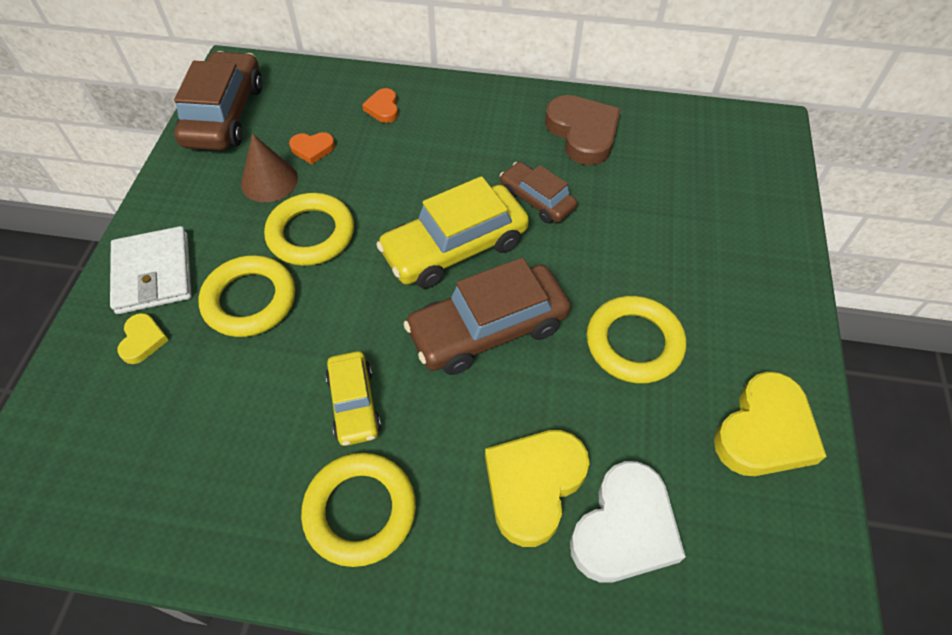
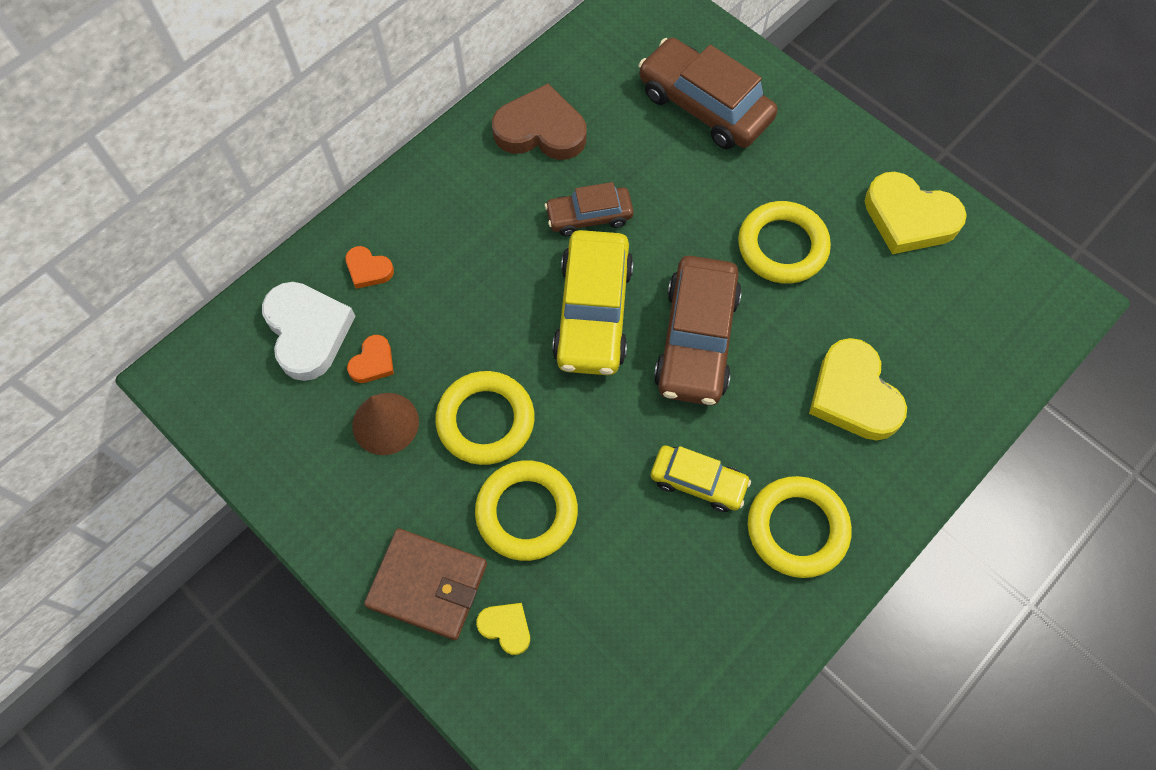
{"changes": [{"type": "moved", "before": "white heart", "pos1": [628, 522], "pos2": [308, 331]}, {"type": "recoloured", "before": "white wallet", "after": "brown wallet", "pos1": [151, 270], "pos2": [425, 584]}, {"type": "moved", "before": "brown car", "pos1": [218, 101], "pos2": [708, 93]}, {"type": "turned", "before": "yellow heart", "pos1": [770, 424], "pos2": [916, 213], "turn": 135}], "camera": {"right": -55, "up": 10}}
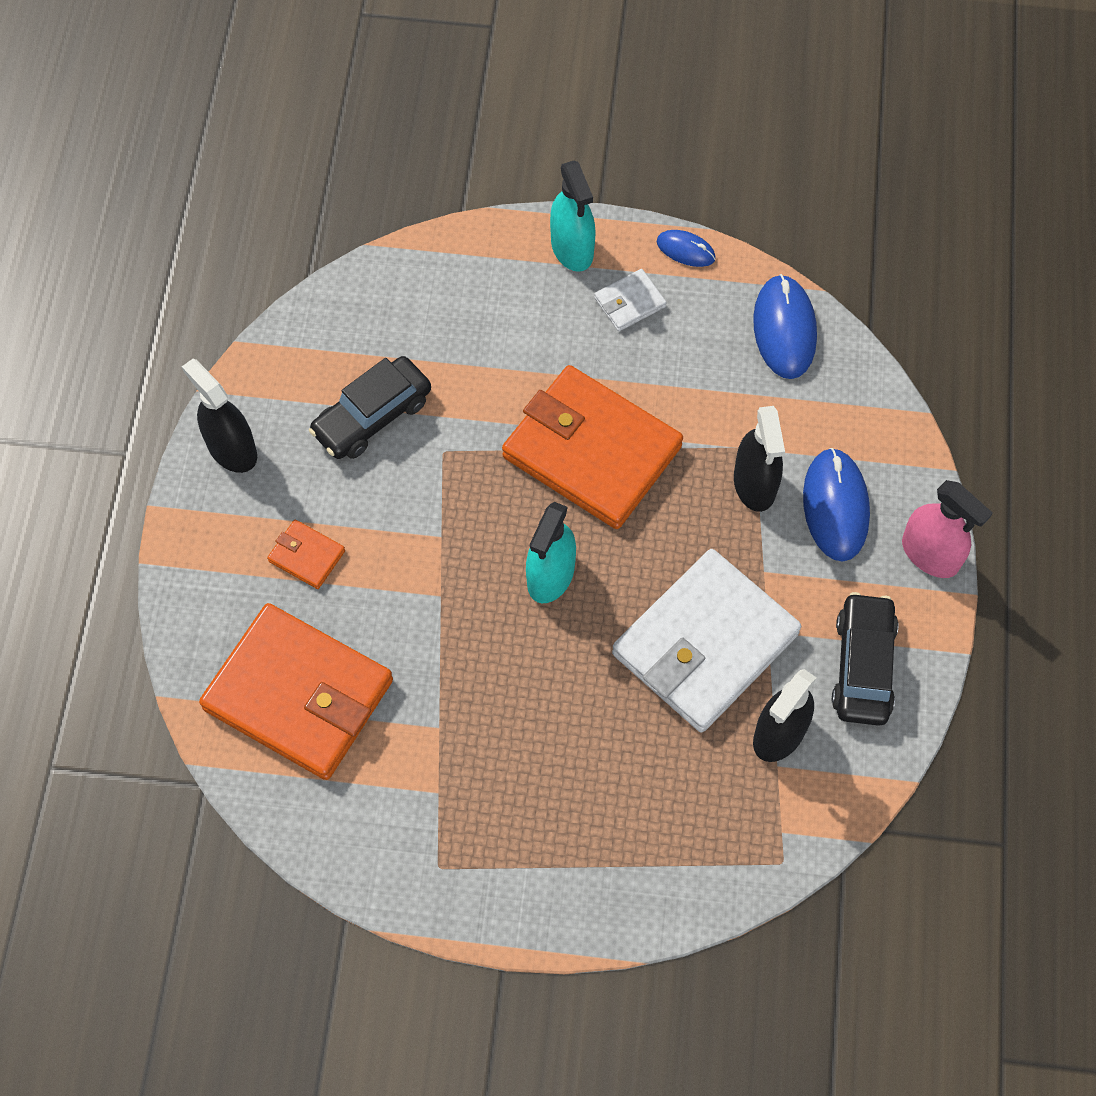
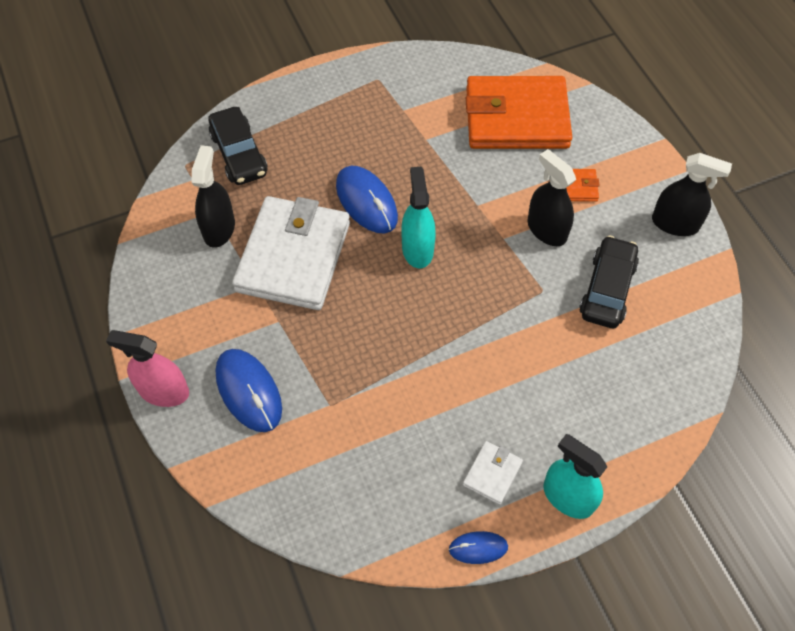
{"changes": [{"type": "moved", "before": "black car", "pos1": [865, 659], "pos2": [238, 146]}, {"type": "moved", "before": "blue mouse", "pos1": [785, 326], "pos2": [367, 200]}, {"type": "moved", "before": "black spray bottle", "pos1": [759, 459], "pos2": [552, 197]}, {"type": "removed", "before": "orange wallet", "pos1": [592, 447]}], "camera": {"right": 150, "up": -5}}
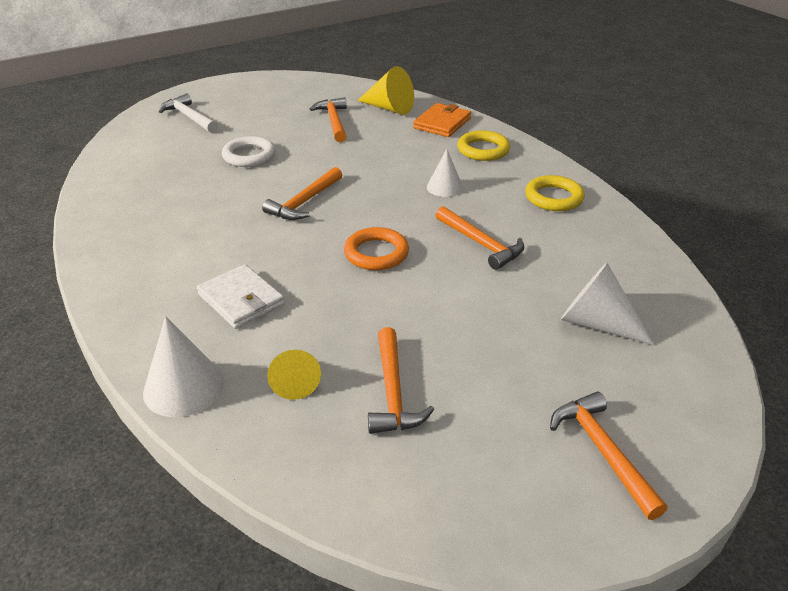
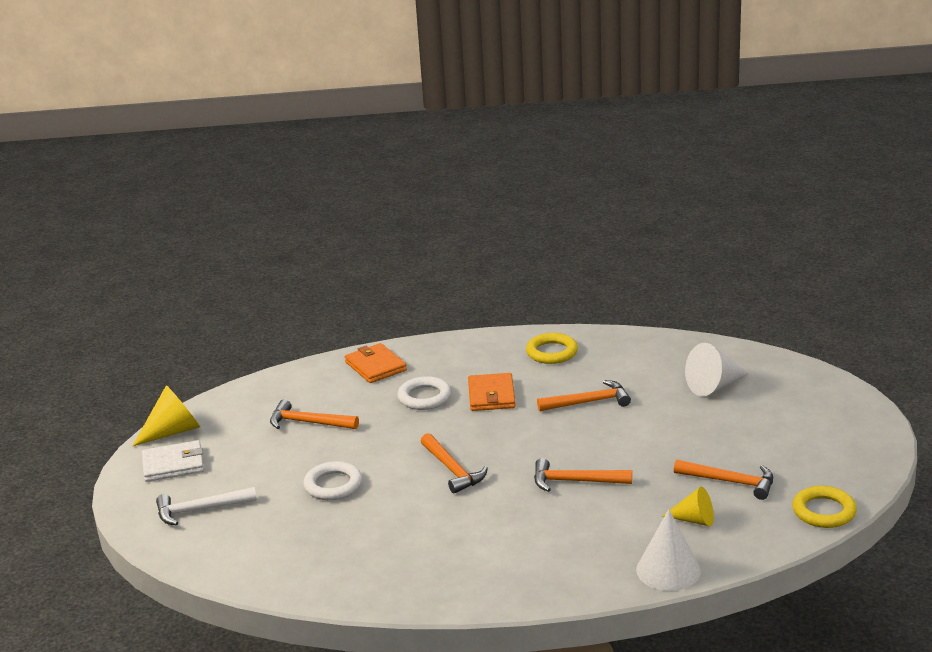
{"changes": [{"type": "moved", "before": "yellow cone", "pos1": [385, 90], "pos2": [166, 416]}, {"type": "moved", "before": "white wallet", "pos1": [241, 296], "pos2": [173, 461]}, {"type": "added", "after": "white ring", "pos2": [424, 393]}, {"type": "replaced", "before": "white cone", "after": "orange wallet", "pos1": [445, 173], "pos2": [492, 392]}, {"type": "moved", "before": "orange hammer", "pos1": [609, 455], "pos2": [583, 475]}, {"type": "moved", "before": "yellow ring", "pos1": [483, 145], "pos2": [824, 507]}, {"type": "removed", "before": "orange ring", "pos1": [376, 248]}], "camera": {"right": -60, "up": -10}}
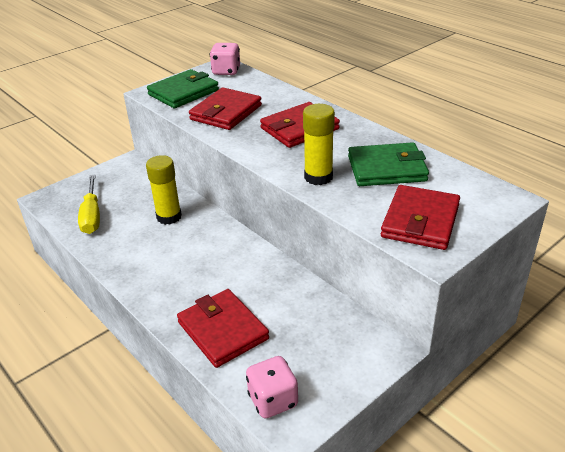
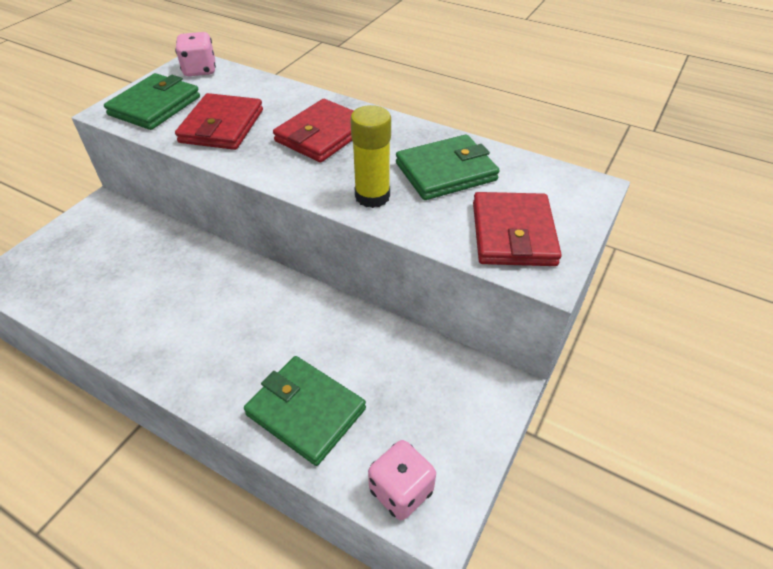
{"changes": [{"type": "recoloured", "before": "red wallet", "after": "green wallet", "pos1": [223, 328], "pos2": [305, 411]}, {"type": "removed", "before": "yellow screwdriver", "pos1": [89, 204]}, {"type": "removed", "before": "yellow glue stick", "pos1": [164, 190]}], "camera": {"right": -20, "up": 10}}
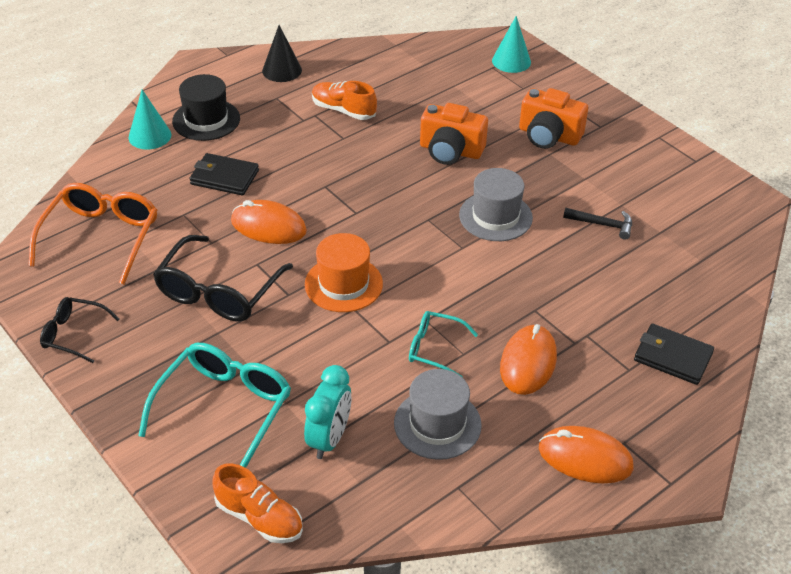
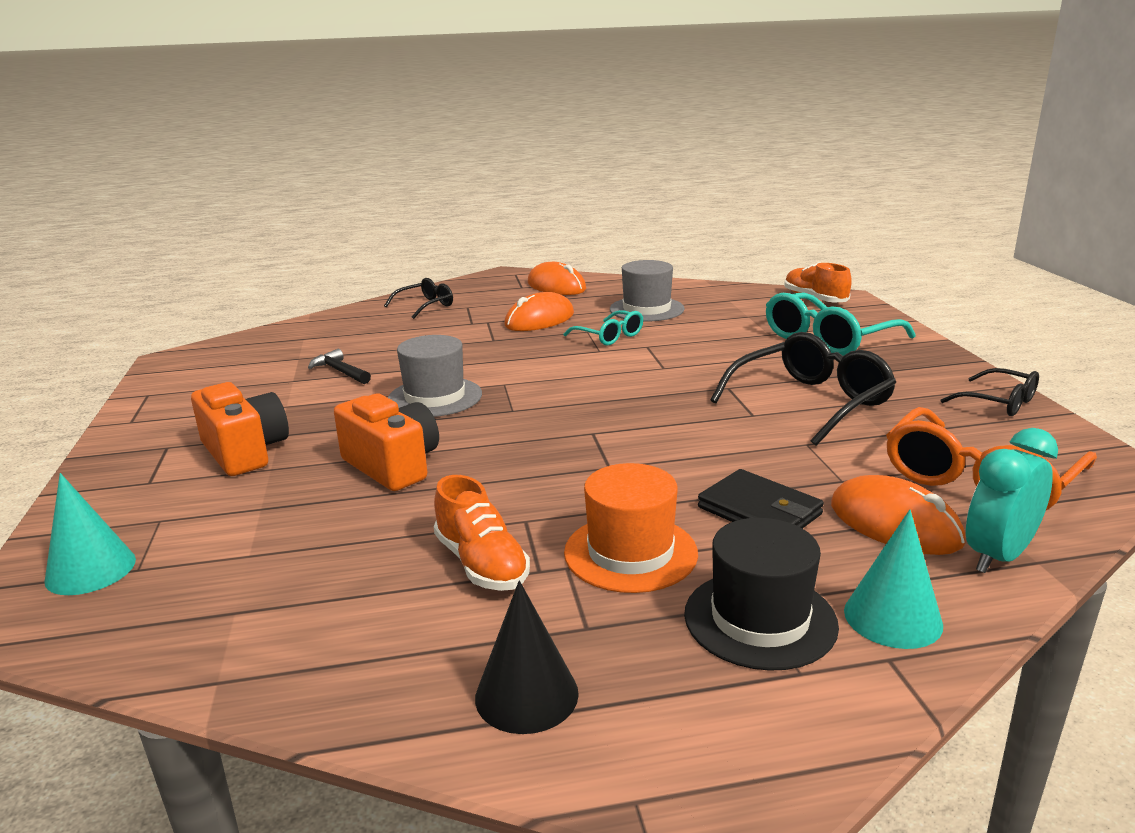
{"changes": [{"type": "replaced", "before": "black wallet", "after": "black glasses", "pos1": [674, 354], "pos2": [418, 298]}, {"type": "moved", "before": "orange hat", "pos1": [344, 272], "pos2": [631, 528]}, {"type": "moved", "before": "orange mouse", "pos1": [269, 222], "pos2": [898, 515]}, {"type": "moved", "before": "turquoise clock", "pos1": [328, 412], "pos2": [1012, 500]}], "camera": {"right": -150, "up": -20}}
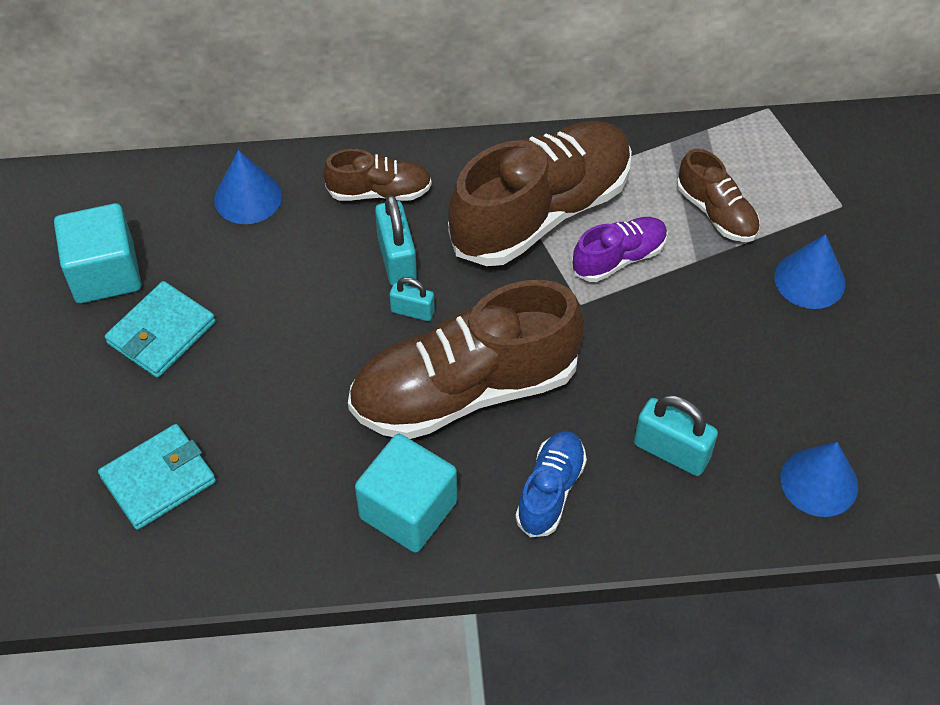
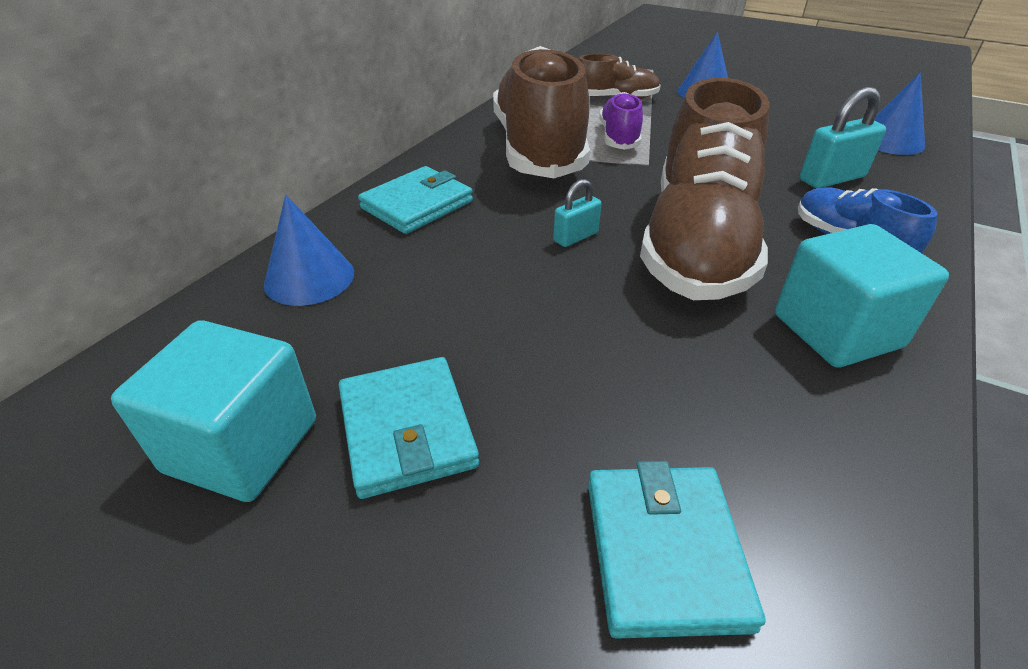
{"changes": [{"type": "replaced", "before": "brown shoe", "after": "turquoise wallet", "pos1": [377, 175], "pos2": [415, 200]}, {"type": "removed", "before": "turquoise padlock", "pos1": [396, 240]}], "camera": {"right": -55, "up": -15}}
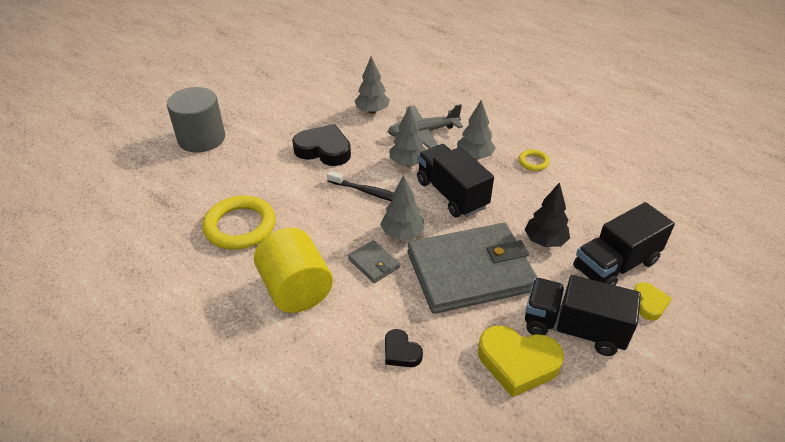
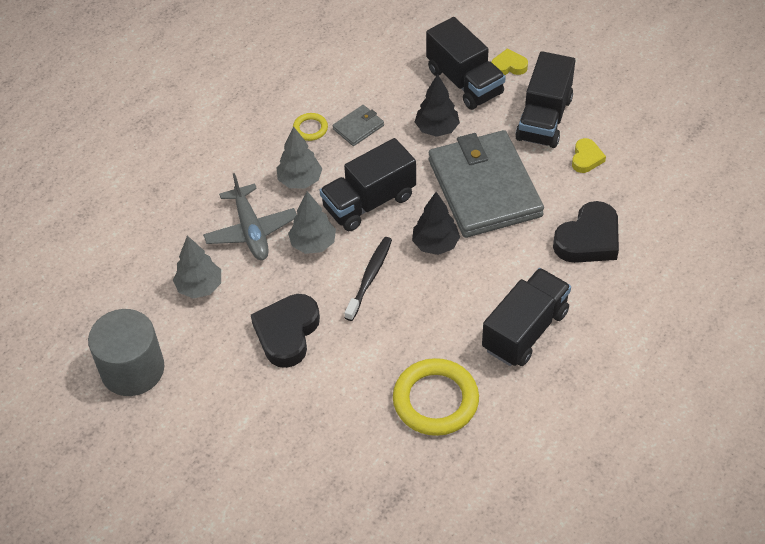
{"changes": [{"type": "moved", "before": "grey cylinder", "pos1": [196, 120], "pos2": [126, 352]}, {"type": "moved", "before": "grey wallet", "pos1": [374, 261], "pos2": [358, 125]}, {"type": "recoloured", "before": "grey tree", "after": "black tree", "pos1": [402, 207], "pos2": [436, 223]}, {"type": "replaced", "before": "yellow cylinder", "after": "black truck", "pos1": [293, 270], "pos2": [526, 317]}, {"type": "resized", "before": "black heart", "pos1": [404, 348], "pos2": [586, 232], "scale": 1.84}, {"type": "resized", "before": "yellow heart", "pos1": [521, 361], "pos2": [589, 155], "scale": 0.54}], "camera": {"right": -90, "up": 10}}
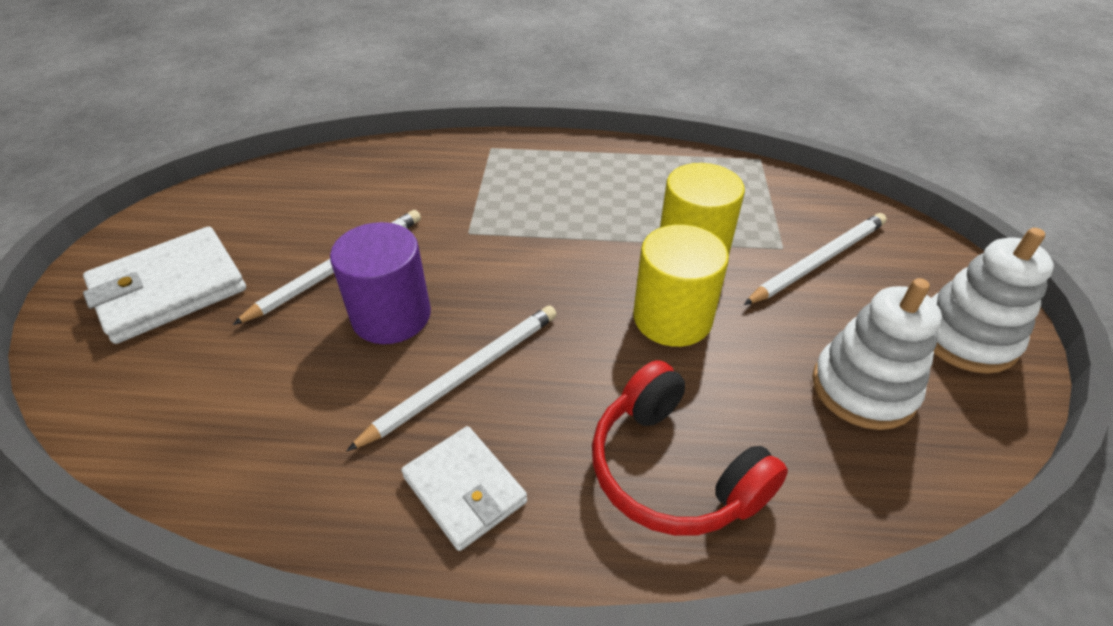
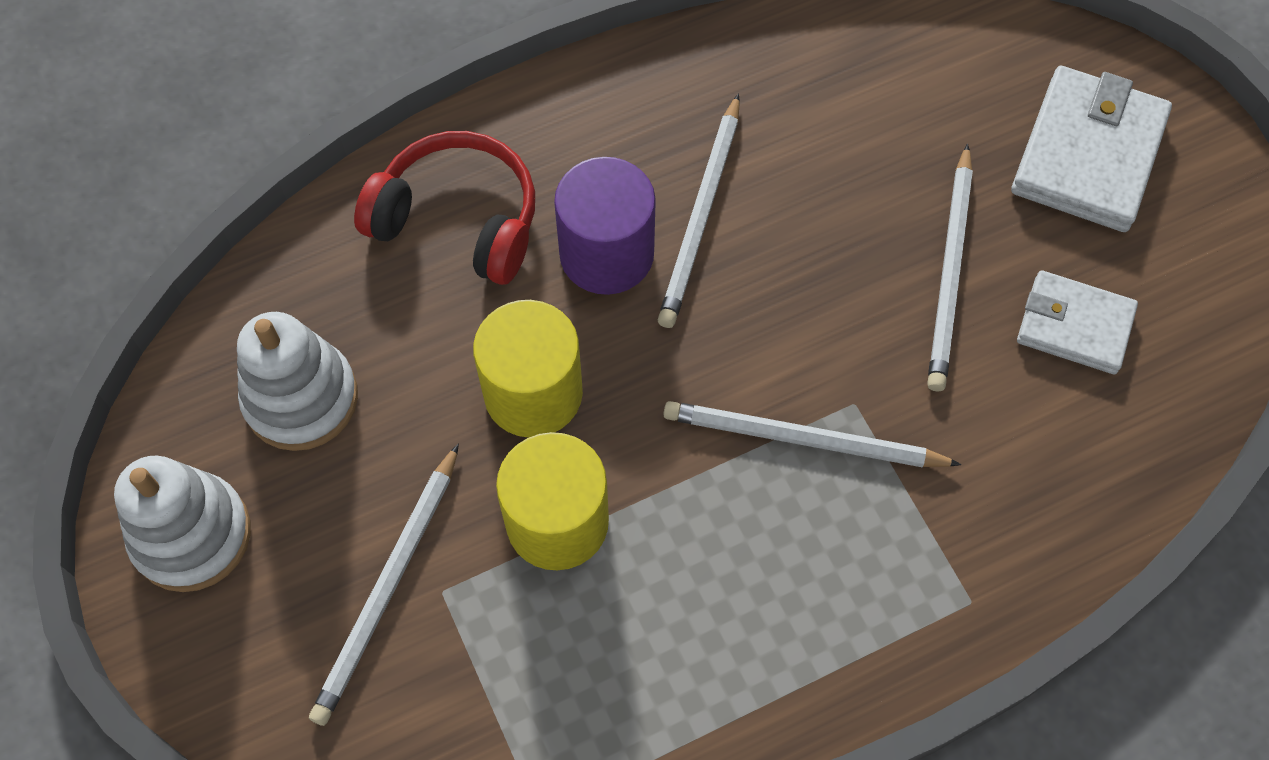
{"changes": [{"type": "moved", "before": "purple cylinder", "pos1": [380, 283], "pos2": [605, 226]}, {"type": "added", "after": "white pencil", "pos2": [812, 434]}, {"type": "moved", "before": "white wallet", "pos1": [464, 488], "pos2": [1077, 322]}], "camera": {"right": 150, "up": 20}}
